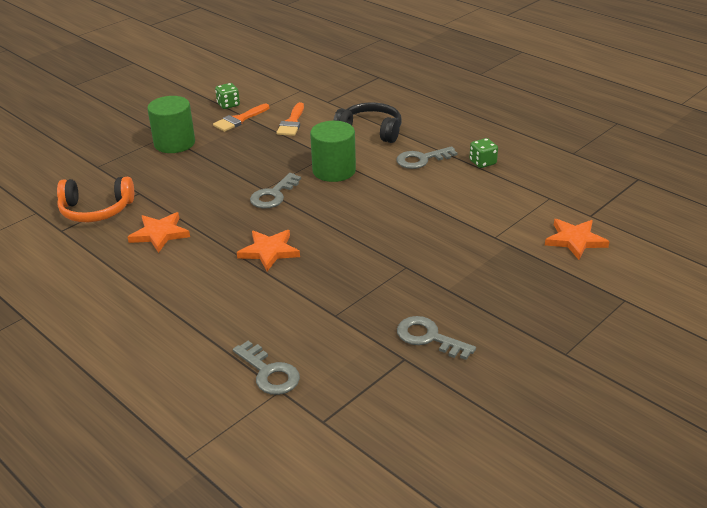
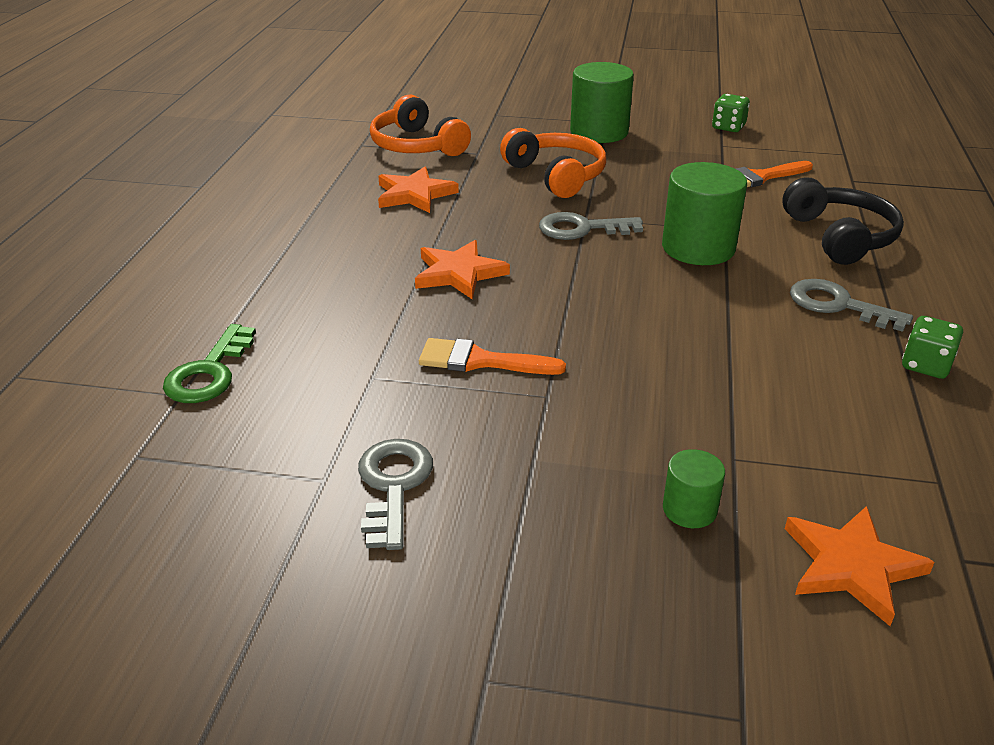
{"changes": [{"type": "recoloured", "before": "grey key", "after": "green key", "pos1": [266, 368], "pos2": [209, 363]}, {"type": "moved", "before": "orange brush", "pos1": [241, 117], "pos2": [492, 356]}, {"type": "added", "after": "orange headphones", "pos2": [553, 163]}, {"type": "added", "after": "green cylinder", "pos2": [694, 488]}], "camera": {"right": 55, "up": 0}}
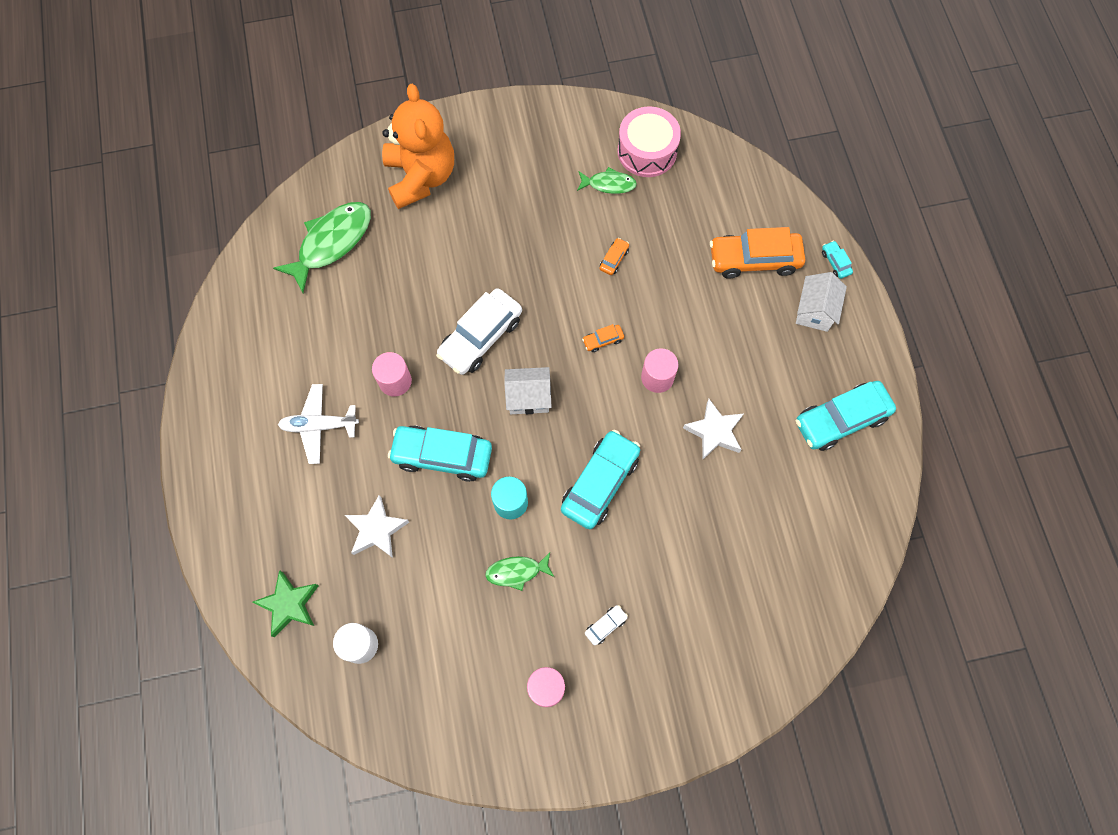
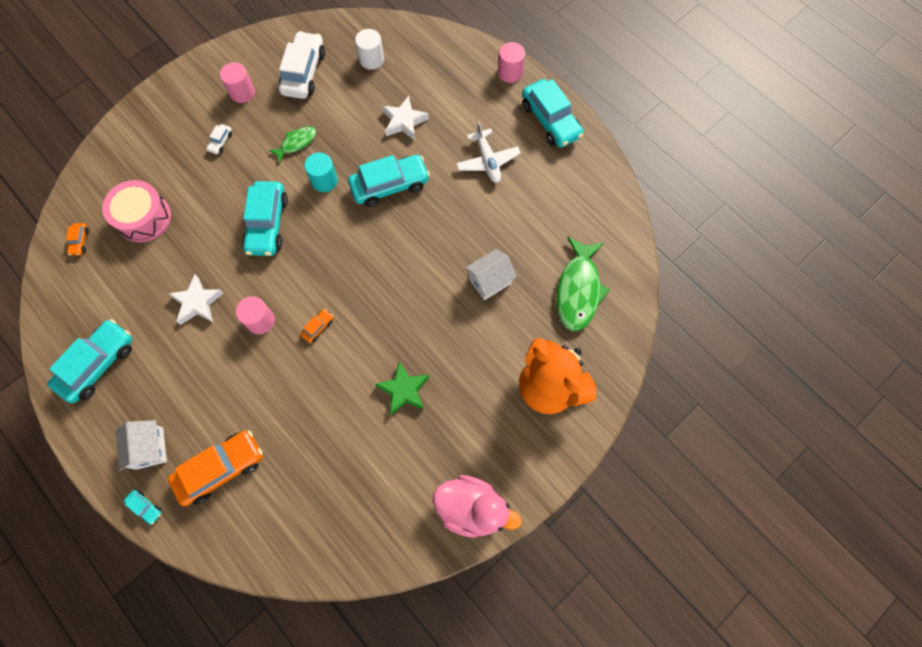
{"changes": [{"type": "moved", "before": "orange car", "pos1": [614, 256], "pos2": [77, 239]}, {"type": "moved", "before": "pink drum", "pos1": [649, 141], "pos2": [136, 211]}, {"type": "moved", "before": "white car", "pos1": [479, 331], "pos2": [302, 65]}, {"type": "moved", "before": "green star", "pos1": [285, 603], "pos2": [402, 388]}, {"type": "added", "after": "pink duck", "pos2": [477, 506]}, {"type": "turned", "before": "white plane", "pos1": [318, 424], "pos2": [488, 152], "turn": 105}, {"type": "moved", "before": "white house", "pos1": [528, 390], "pos2": [491, 274]}, {"type": "moved", "before": "pink cylinder", "pos1": [392, 374], "pos2": [511, 62]}, {"type": "added", "after": "turquoise car", "pos2": [553, 113]}, {"type": "removed", "before": "green fish", "pos1": [607, 180]}], "camera": {"right": 150, "up": 0}}
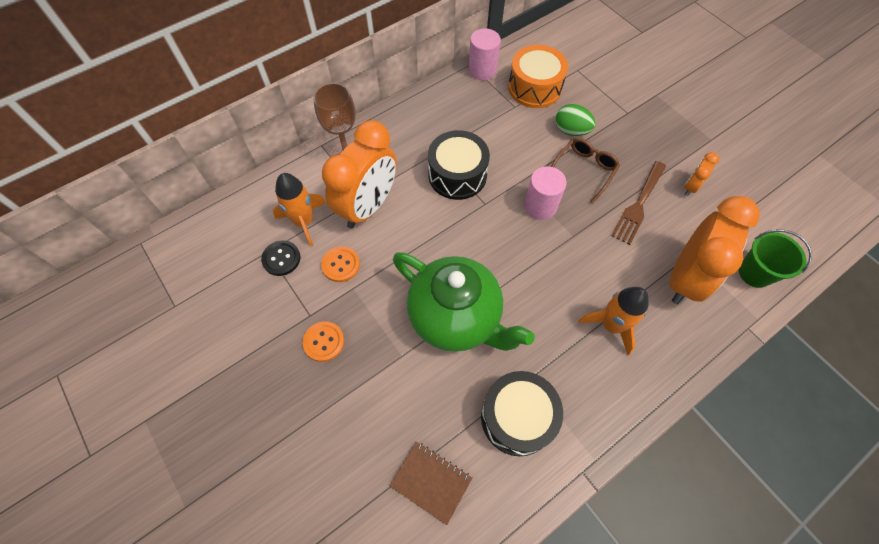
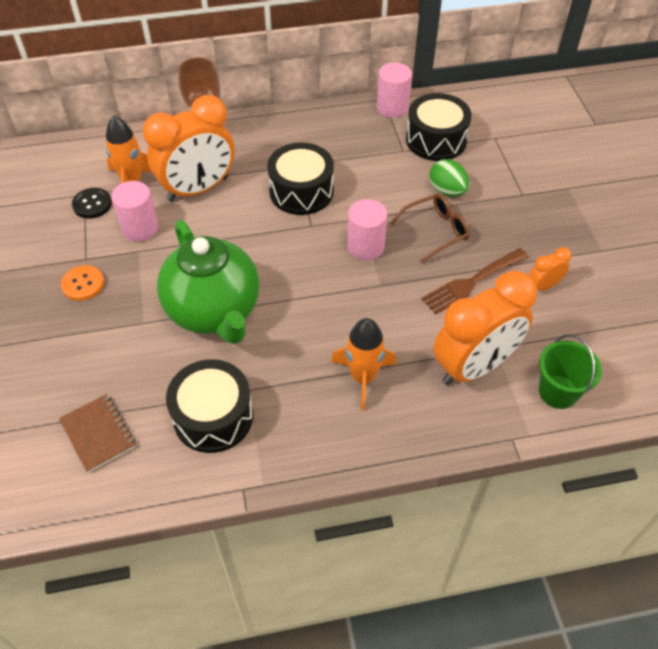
{"changes": [{"type": "replaced", "before": "orange button", "after": "pink cylinder", "pos1": [340, 264], "pos2": [135, 211]}, {"type": "recoloured", "before": "orange drum", "after": "black drum", "pos1": [538, 76], "pos2": [439, 127]}], "camera": {"right": 25, "up": -10}}
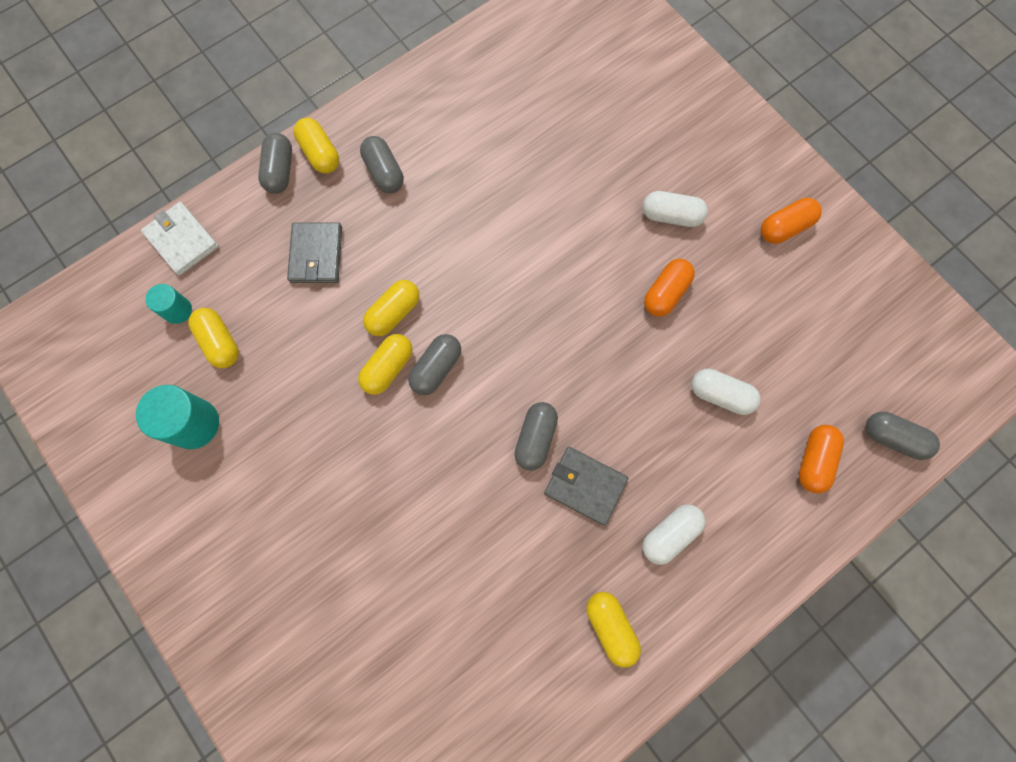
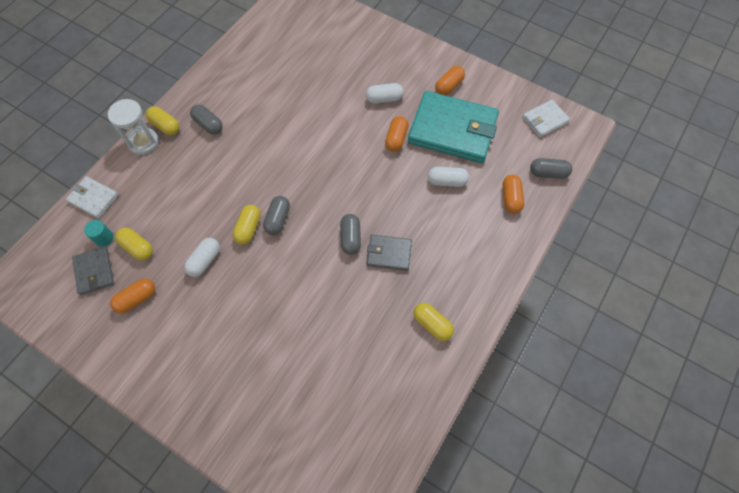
{"changes": [{"type": "moved", "before": "grey wallet", "pos1": [314, 252], "pos2": [93, 270]}, {"type": "replaced", "before": "grey capsule", "after": "white hourglass", "pos1": [275, 163], "pos2": [133, 127]}, {"type": "replaced", "before": "turquoise cylinder", "after": "orange capsule", "pos1": [177, 417], "pos2": [132, 296]}, {"type": "moved", "before": "white capsule", "pos1": [674, 534], "pos2": [202, 257]}, {"type": "added", "after": "turquoise wallet", "pos2": [453, 127]}, {"type": "added", "after": "white wallet", "pos2": [546, 119]}, {"type": "removed", "before": "yellow capsule", "pos1": [391, 308]}], "camera": {"right": -20, "up": -10}}
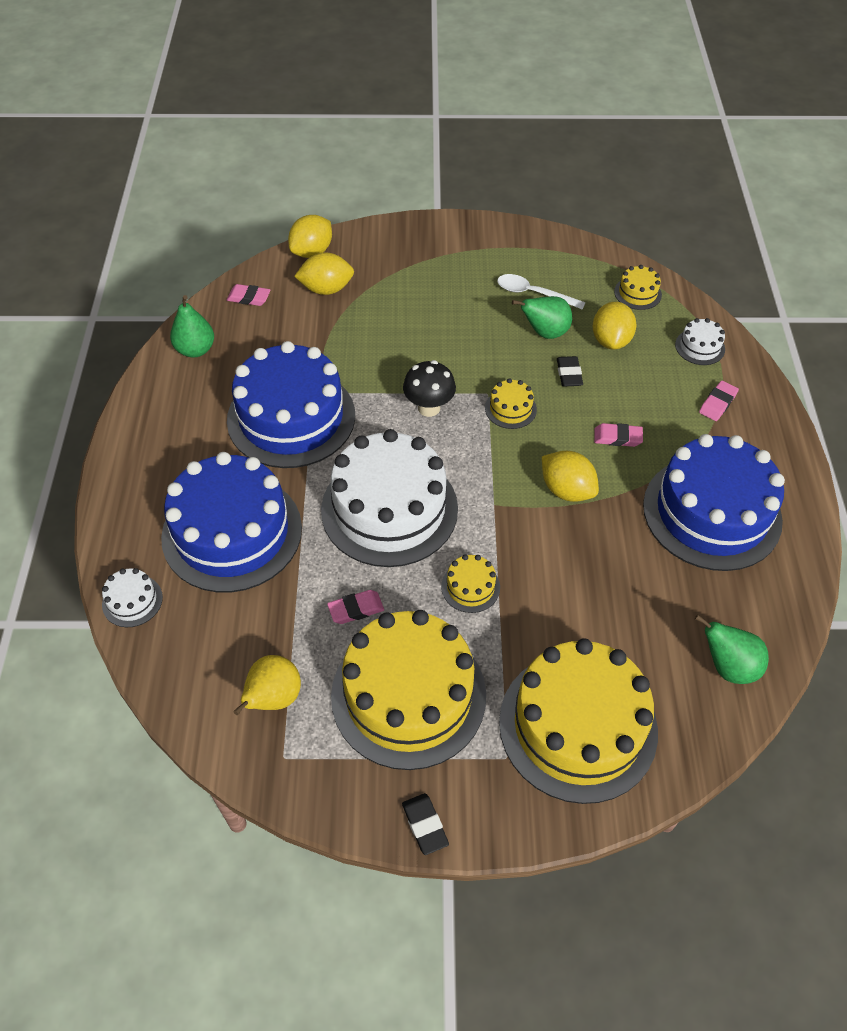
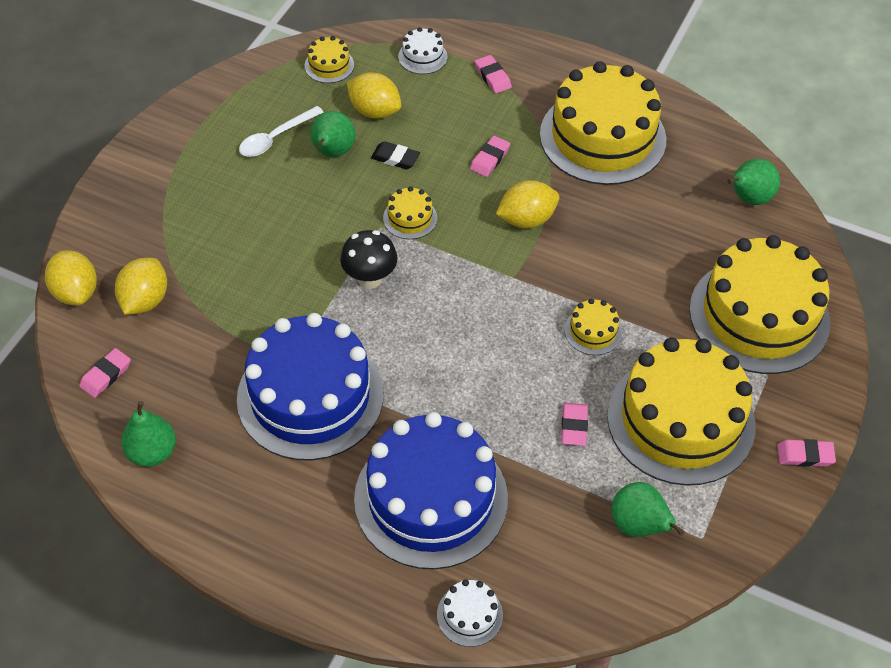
{"changes": [{"type": "recoloured", "before": "blue cake", "after": "yellow cake", "pos1": [714, 502], "pos2": [603, 123]}, {"type": "recoloured", "before": "yellow pear", "after": "green pear", "pos1": [267, 685], "pos2": [648, 509]}, {"type": "recoloured", "before": "black eraser", "after": "pink eraser", "pos1": [425, 824], "pos2": [806, 453]}, {"type": "removed", "before": "white cake", "pos1": [389, 498]}], "camera": {"right": -65, "up": 0}}
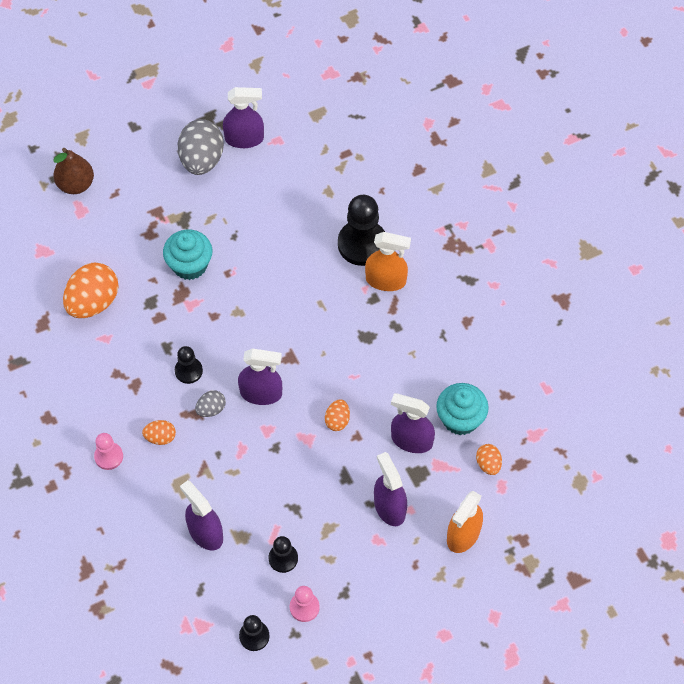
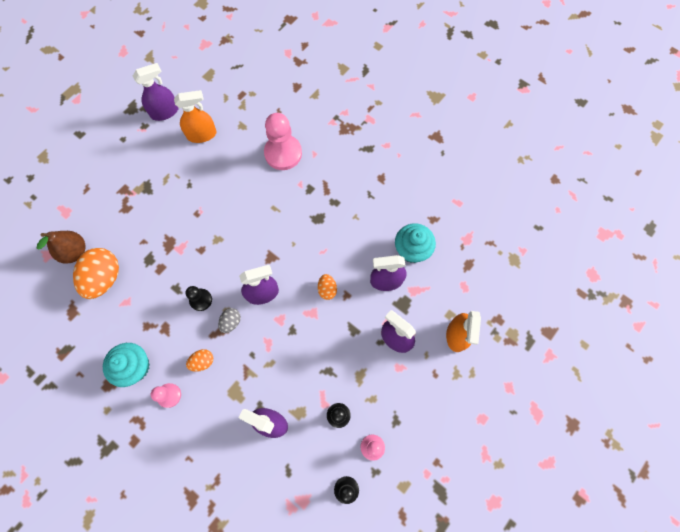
{"changes": [{"type": "moved", "before": "brown pear", "pos1": [73, 171], "pos2": [61, 247]}, {"type": "moved", "before": "turquoise cupcake", "pos1": [187, 255], "pos2": [126, 365]}, {"type": "moved", "before": "orange spray bottle", "pos1": [388, 261], "pos2": [195, 116]}, {"type": "recoloured", "before": "black pawn", "after": "pink pawn", "pos1": [361, 230], "pos2": [283, 141]}, {"type": "removed", "before": "grey egg", "pos1": [201, 147]}, {"type": "removed", "before": "orange egg", "pos1": [489, 459]}], "camera": {"right": -25, "up": 10}}
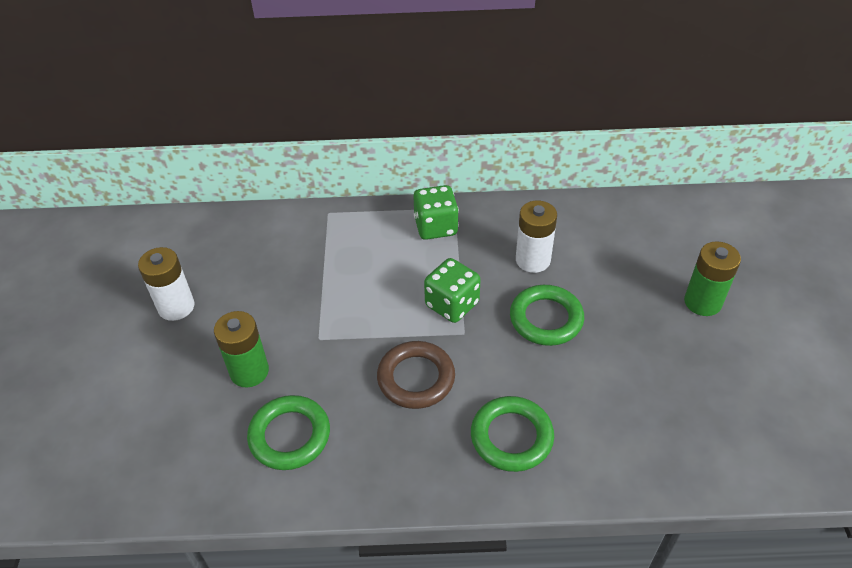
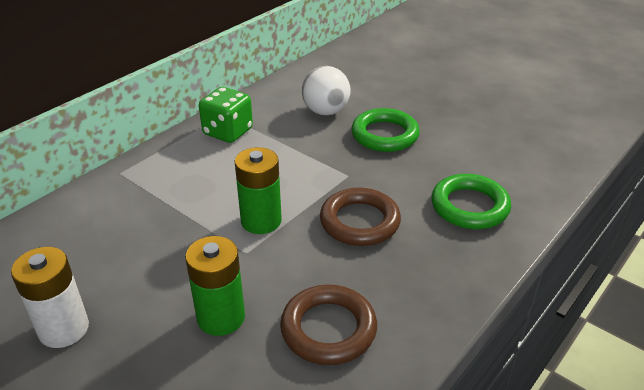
{"changes": [{"type": "moved", "before": "green battery", "pos1": [712, 278], "pos2": [258, 190]}, {"type": "recoloured", "before": "green ring", "after": "brown ring", "pos1": [288, 432], "pos2": [328, 325]}, {"type": "replaced", "before": "white battery", "after": "white ball", "pos1": [536, 237], "pos2": [326, 90]}, {"type": "removed", "before": "green dice", "pos1": [452, 290]}], "camera": {"right": -50, "up": -10}}
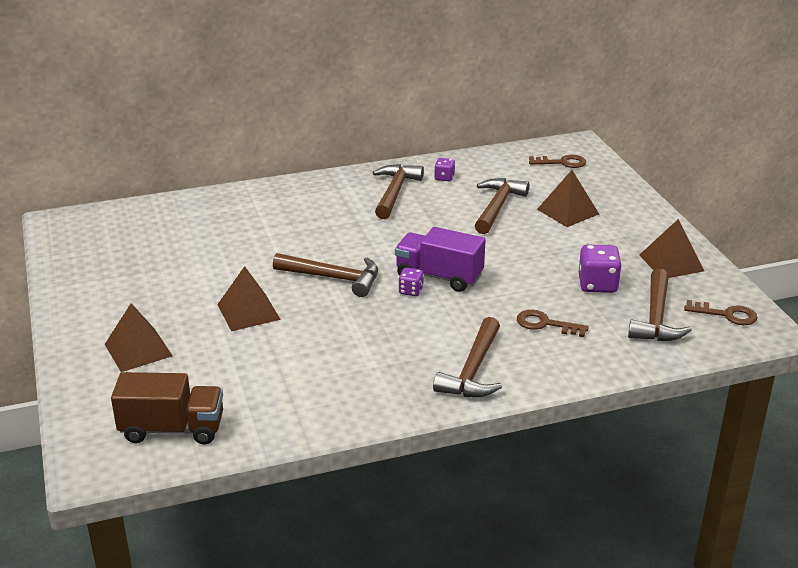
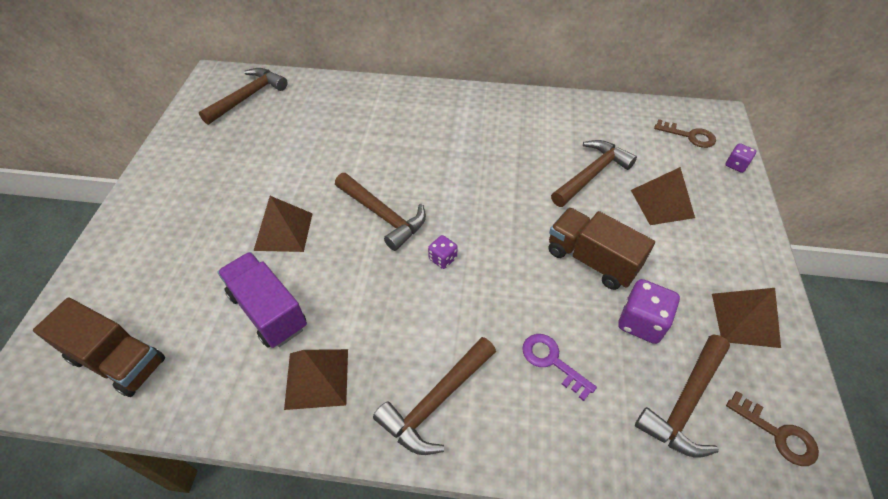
{"changes": [{"type": "moved", "before": "brown hammer", "pos1": [398, 191], "pos2": [243, 96]}, {"type": "moved", "before": "purple truck", "pos1": [440, 259], "pos2": [262, 300]}, {"type": "moved", "before": "brown pyramid", "pos1": [138, 337], "pos2": [316, 379]}, {"type": "recoloured", "before": "brown key", "after": "purple key", "pos1": [553, 323], "pos2": [559, 367]}, {"type": "added", "after": "brown truck", "pos2": [601, 248]}, {"type": "moved", "before": "purple dice", "pos1": [444, 169], "pos2": [741, 158]}], "camera": {"right": 25, "up": 20}}
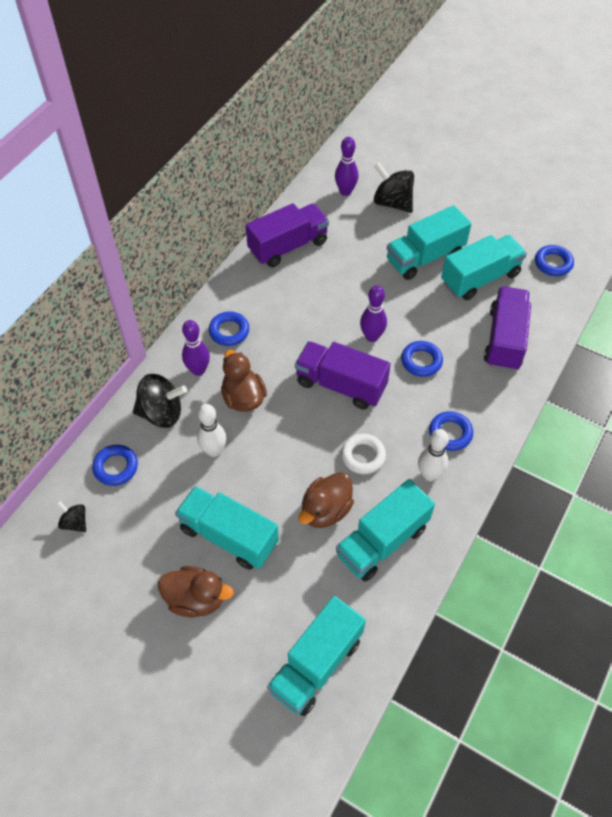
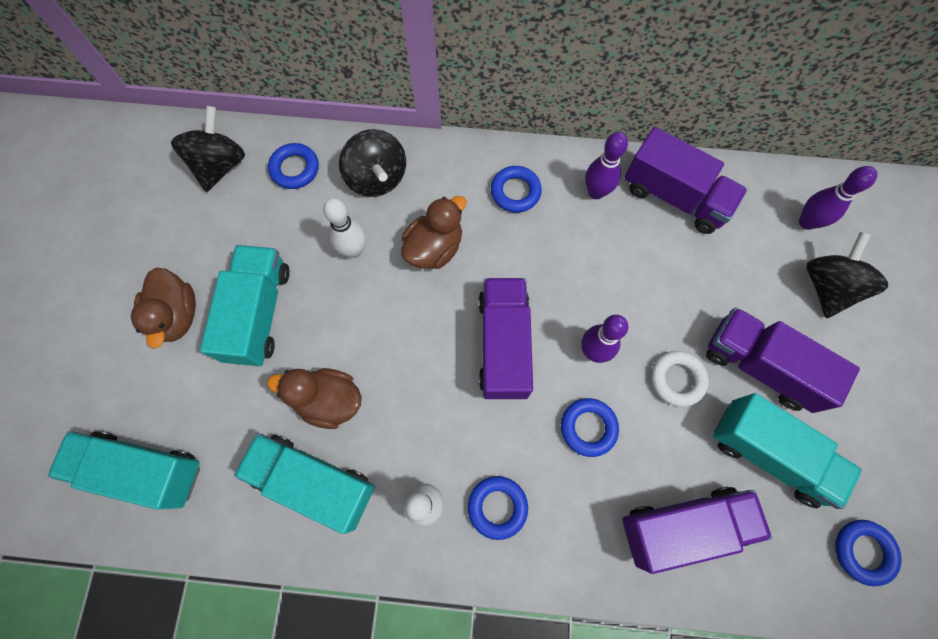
{"changes": [{"type": "resized", "before": "black spinning top", "pos1": [71, 516], "pos2": [208, 149], "scale": 1.87}, {"type": "moved", "before": "purple bowling pin", "pos1": [196, 348], "pos2": [606, 165]}, {"type": "moved", "before": "white ring", "pos1": [363, 454], "pos2": [680, 379]}, {"type": "recoloured", "before": "turquoise truck", "after": "purple truck", "pos1": [429, 242], "pos2": [783, 360]}], "camera": {"right": 65, "up": 15}}
